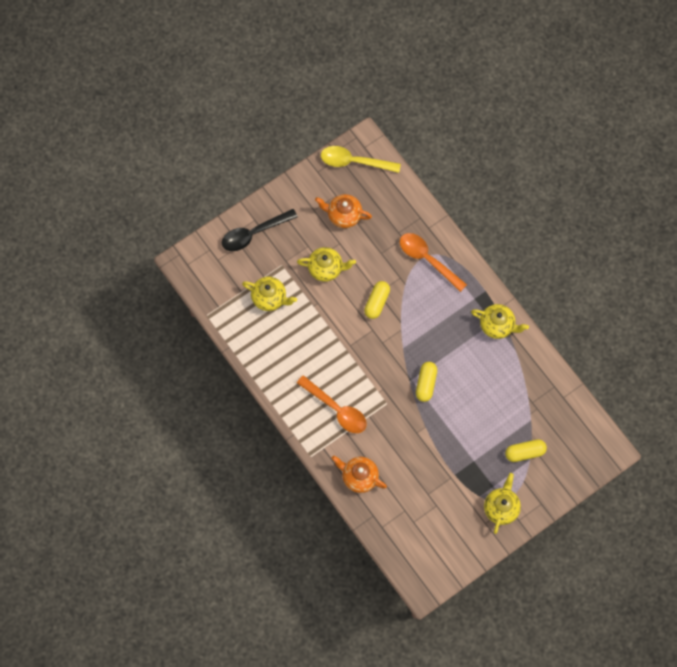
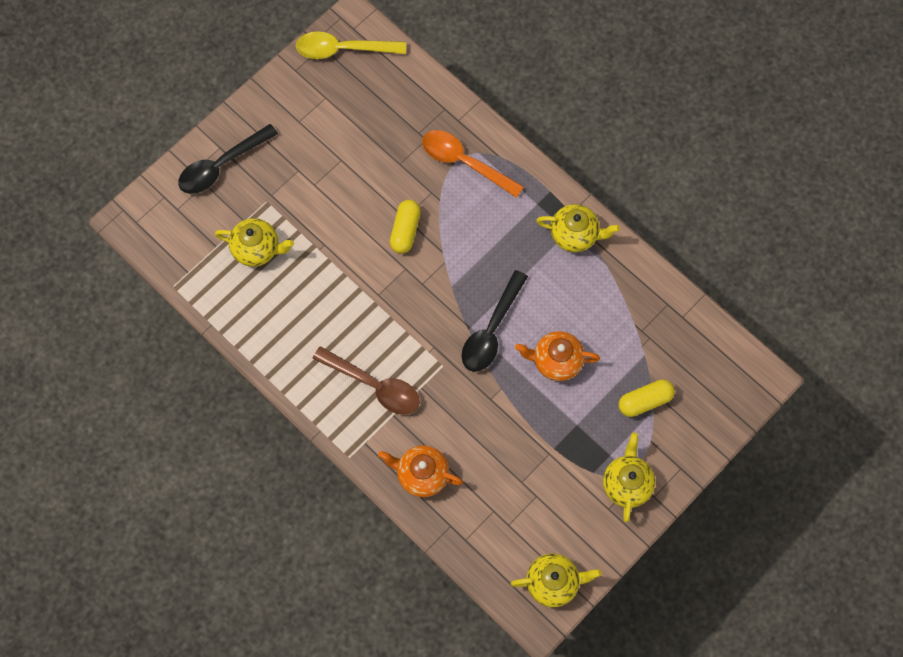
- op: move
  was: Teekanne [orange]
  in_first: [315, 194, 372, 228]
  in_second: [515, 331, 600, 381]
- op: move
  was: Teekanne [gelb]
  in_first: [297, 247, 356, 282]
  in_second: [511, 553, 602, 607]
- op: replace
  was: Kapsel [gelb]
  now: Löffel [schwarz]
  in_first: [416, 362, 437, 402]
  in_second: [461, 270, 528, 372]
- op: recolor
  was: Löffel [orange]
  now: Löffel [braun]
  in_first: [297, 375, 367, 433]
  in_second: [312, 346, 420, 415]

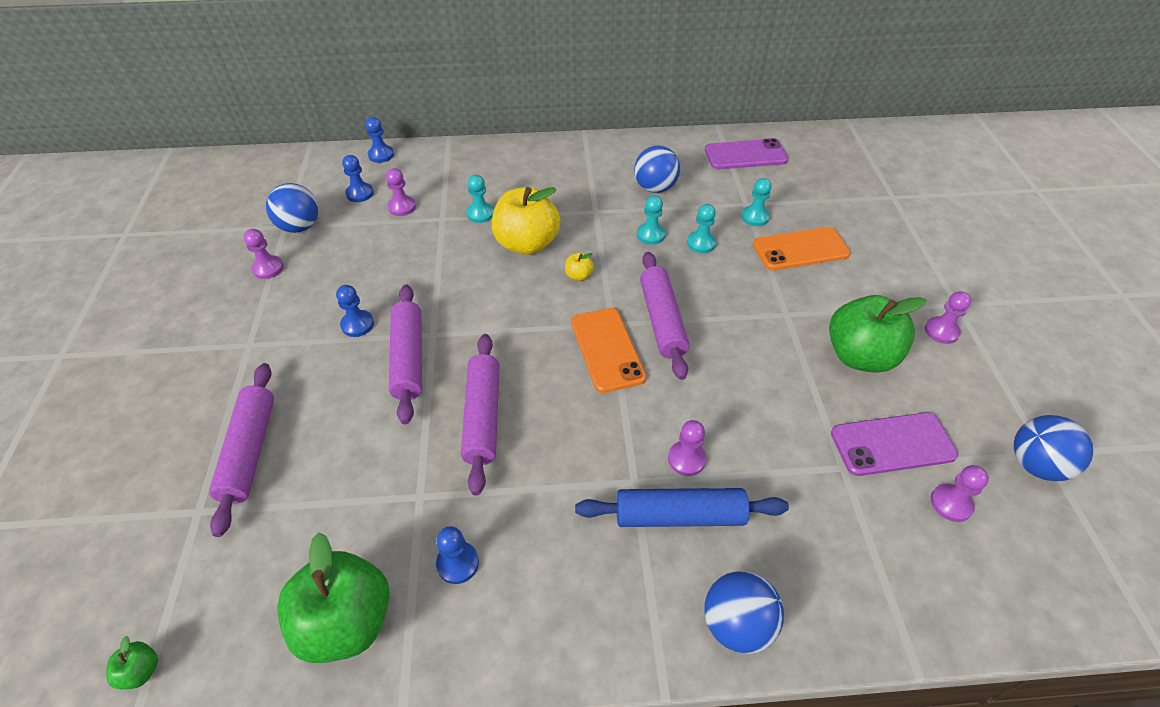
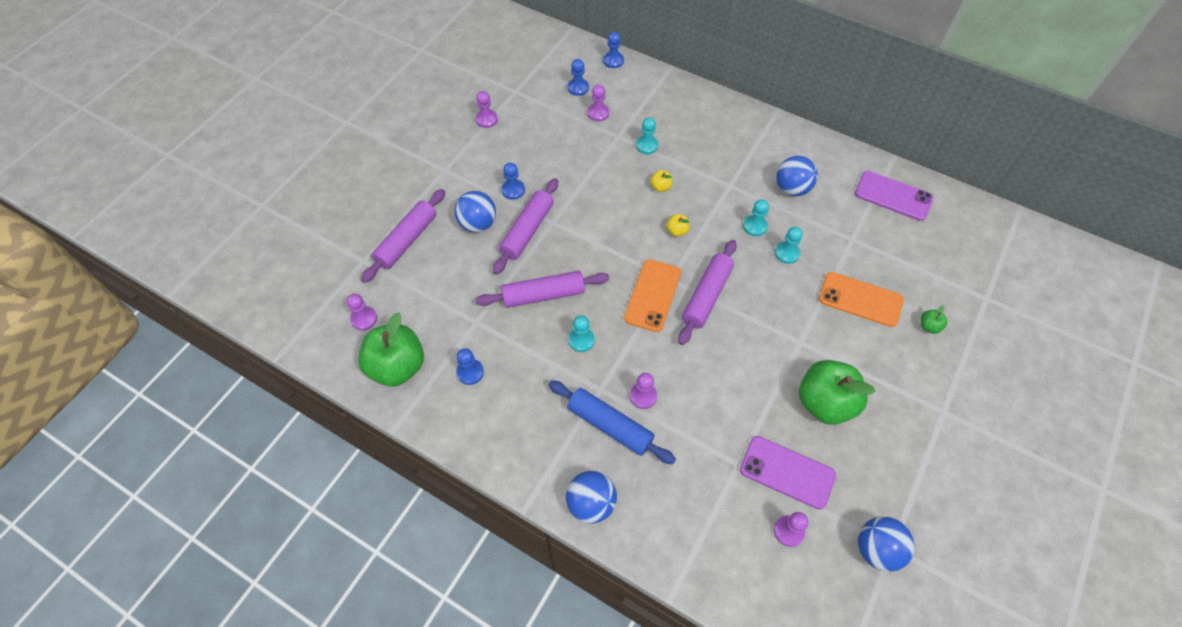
- op: move
  was: Bauer [türkis]
  in_first: [741, 178, 772, 226]
  in_second: [568, 315, 595, 352]
- op: move
  was: Ball [blau]
  in_first: [266, 183, 318, 233]
  in_second: [454, 191, 496, 232]
- op: resize
  was: Apfel [gelb]
  in_first: [492, 187, 560, 255]
  in_second: [650, 170, 672, 192]
  ratio: 0.41
- op: move
  was: Bauer [lila]
  in_first: [925, 291, 971, 344]
  in_second: [346, 294, 377, 330]
- op: rotate
  was: Nudelholz [lila]
  in_first: [461, 334, 500, 496]
  in_second: [476, 271, 609, 308]
  clockwise: 45
- op: move
  was: Apfel [grün]
  in_first: [106, 636, 158, 689]
  in_second: [921, 305, 947, 334]

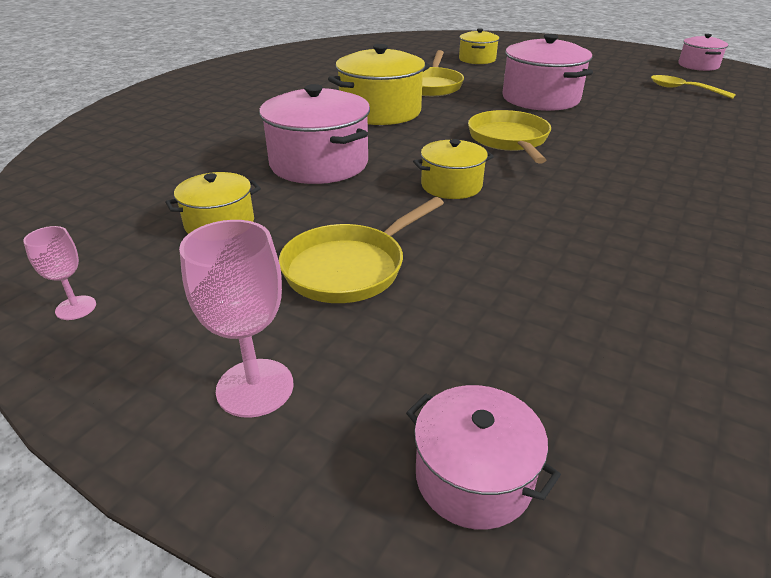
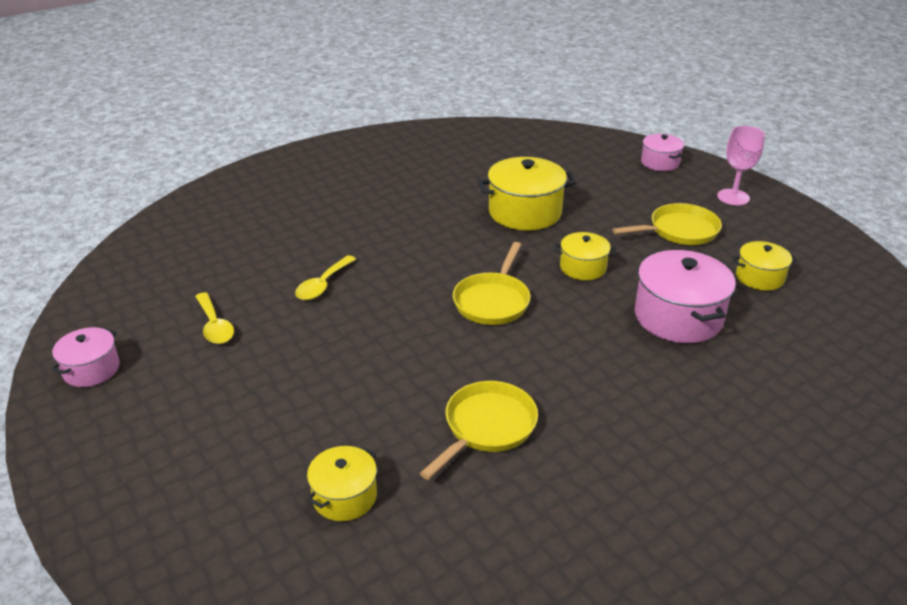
- op: delete
  was: Kochtopf [rosa]
  in_first: [502, 34, 593, 111]
- op: move
  was: Kochtopf [gelb]
  in_first: [328, 44, 430, 125]
  in_second: [478, 157, 576, 231]
- op: delete
  was: Kelch [rosa]
  in_first: [23, 226, 96, 320]
- op: insert
  now: Löffel [gelb]
  in_second: [295, 255, 356, 300]

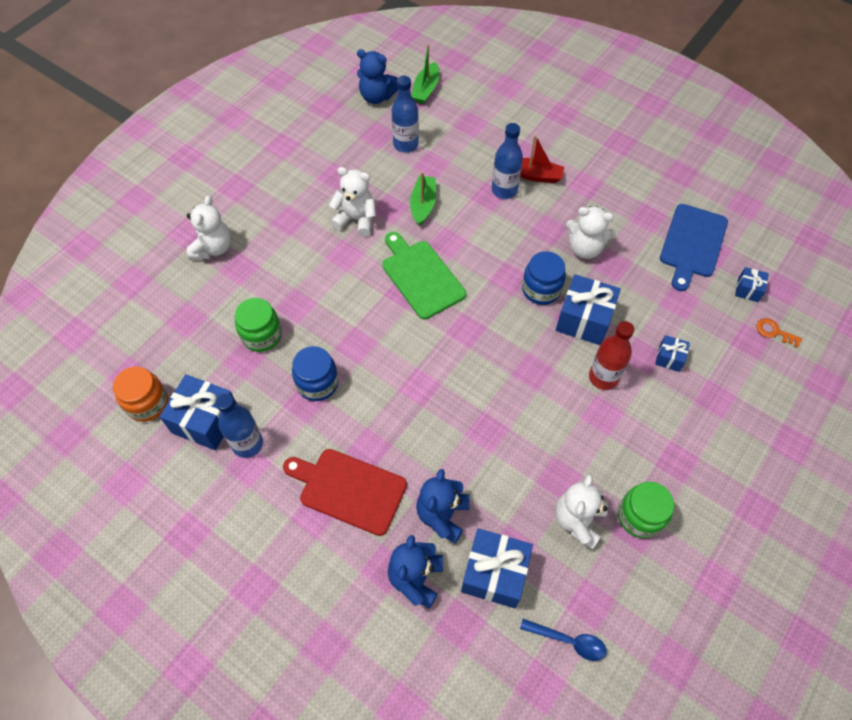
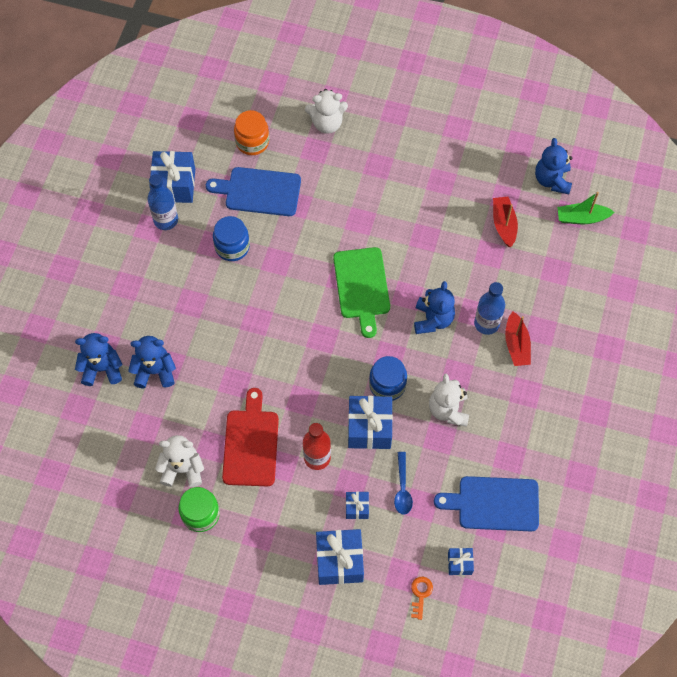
- op: replace
  was: Flasche [blau]
  now: Boot [rot]
  in_first: [392, 76, 419, 153]
  in_second: [493, 197, 518, 247]
- op: delete
  was: Teddybär [weiß]
  in_first: [329, 167, 376, 236]
- op: delete
  was: Boot [grün]
  in_first: [410, 172, 436, 226]
- op: rotate
  was: Schneidebrett [grün]
  in_first: [382, 232, 466, 319]
  in_second: [333, 247, 390, 338]
  clockwise: 135
- op: replace
  was: Einmachglas [grün]
  now: Schneidebrett [blau]
  in_first: [235, 298, 282, 352]
  in_second: [206, 167, 301, 216]
- op: move
  was: Einmachglas [orange]
  in_first: [113, 366, 168, 422]
  in_second: [234, 110, 269, 155]
- op: move
  was: Schneidebrett [rot]
  in_first: [283, 449, 407, 536]
  in_second: [222, 388, 279, 487]
- op: move
  was: Geschenk [blau]
  in_first: [461, 528, 533, 608]
  in_second: [316, 529, 364, 585]
- op: move
  was: Löffel [blau]
  in_first: [520, 619, 607, 661]
  in_second: [394, 452, 413, 515]
- op: insert
  now: Teddybär [blau]
  in_second: [414, 281, 455, 334]

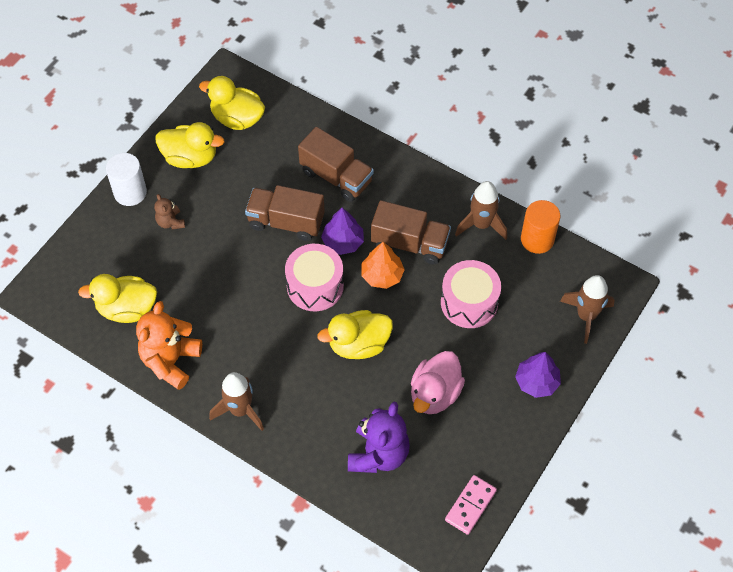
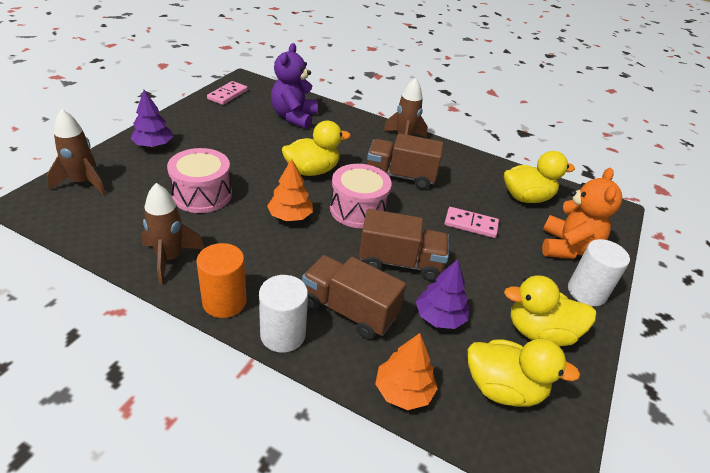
- op: delete
  was: Teddybär [braun]
  in_first: [154, 194, 185, 230]
- op: move
  was: Lastwagen [braun]
  in_first: [371, 200, 451, 265]
  in_second: [367, 133, 444, 189]
- op: move
  was: Vollzylinder [orange]
  in_first: [521, 200, 560, 254]
  in_second: [197, 243, 247, 318]
- op: move
  was: Baum [lila]
  in_first: [321, 208, 364, 255]
  in_second: [416, 259, 469, 329]
- op: move
  was: Teddybär [orange]
  in_first: [136, 301, 202, 390]
  in_second: [542, 168, 622, 259]
- op: delete
  was: Ente [rosa]
  in_first: [411, 351, 465, 414]
- op: insert
  now: Dominostein [rosa]
  in_second: [444, 207, 499, 238]
- op: insert
  now: Vollzylinder [weiß]
  in_second: [259, 275, 308, 353]
- op: insert
  now: Baum [orange]
  in_second: [375, 333, 437, 410]

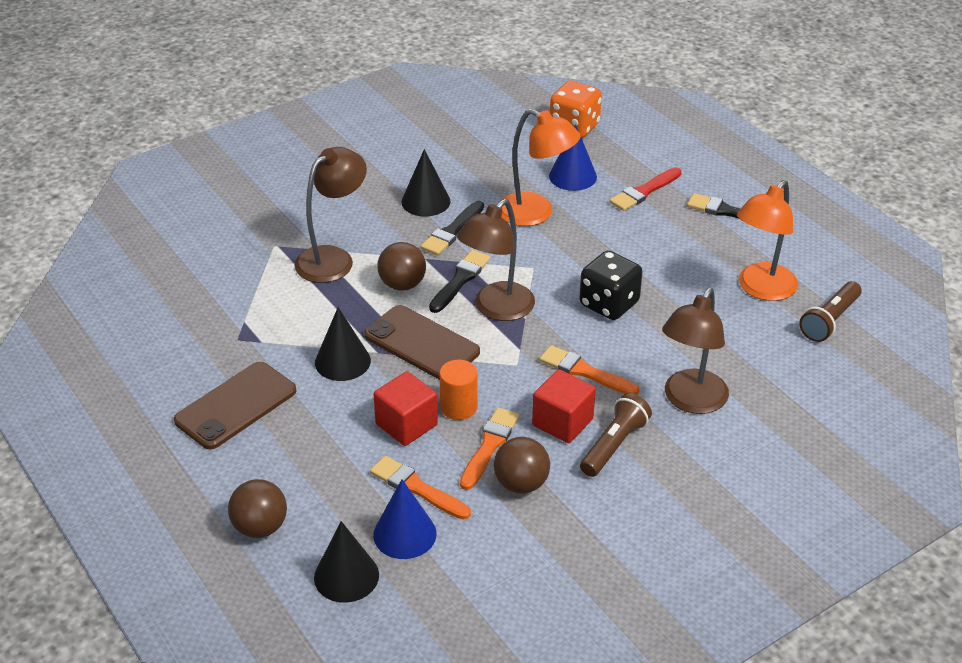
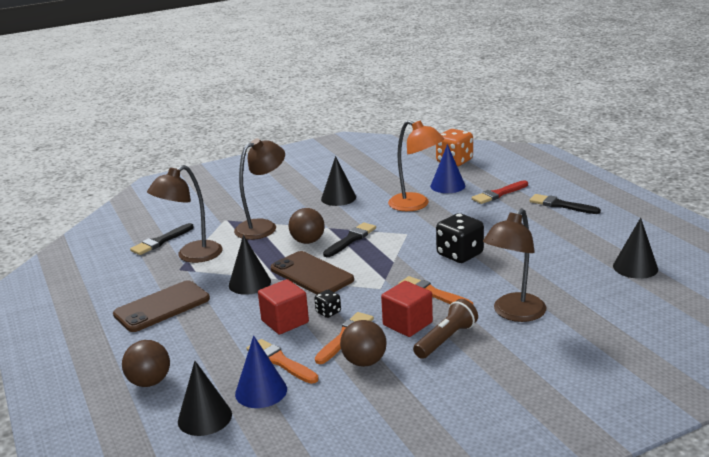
- op: delete
  was: Lampe [orange]
  in_first: [737, 180, 798, 301]
- op: move
  was: Lampe [braun]
  in_first: [457, 199, 535, 321]
  in_second: [147, 165, 222, 263]
- op: move
  was: Pinsel [schwarz]
  in_first: [420, 201, 484, 255]
  in_second: [130, 223, 194, 255]
- op: replace
  was: Taschenlampe [braun]
  now: Kegel [schwarz]
  in_first: [799, 281, 862, 342]
  in_second: [613, 218, 658, 279]
- op: replace
  was: Vollzylinder [orange]
  now: Spielwürfel [schwarz]
  in_first: [439, 360, 478, 420]
  in_second: [314, 290, 341, 318]

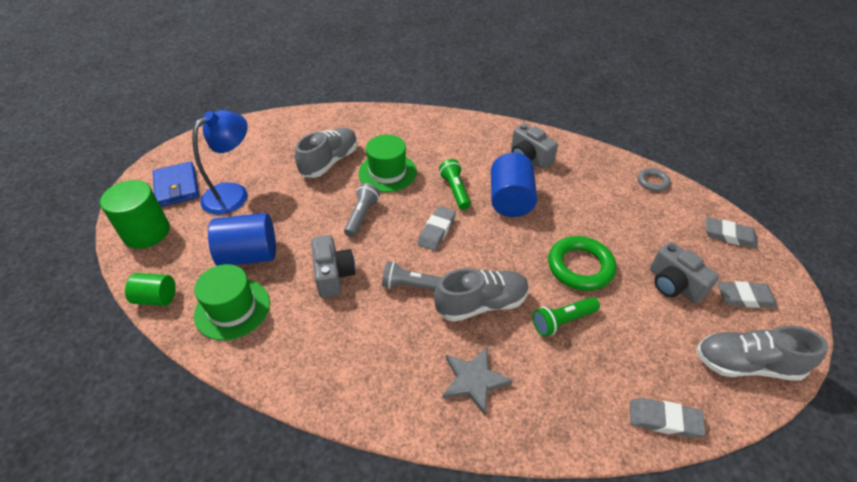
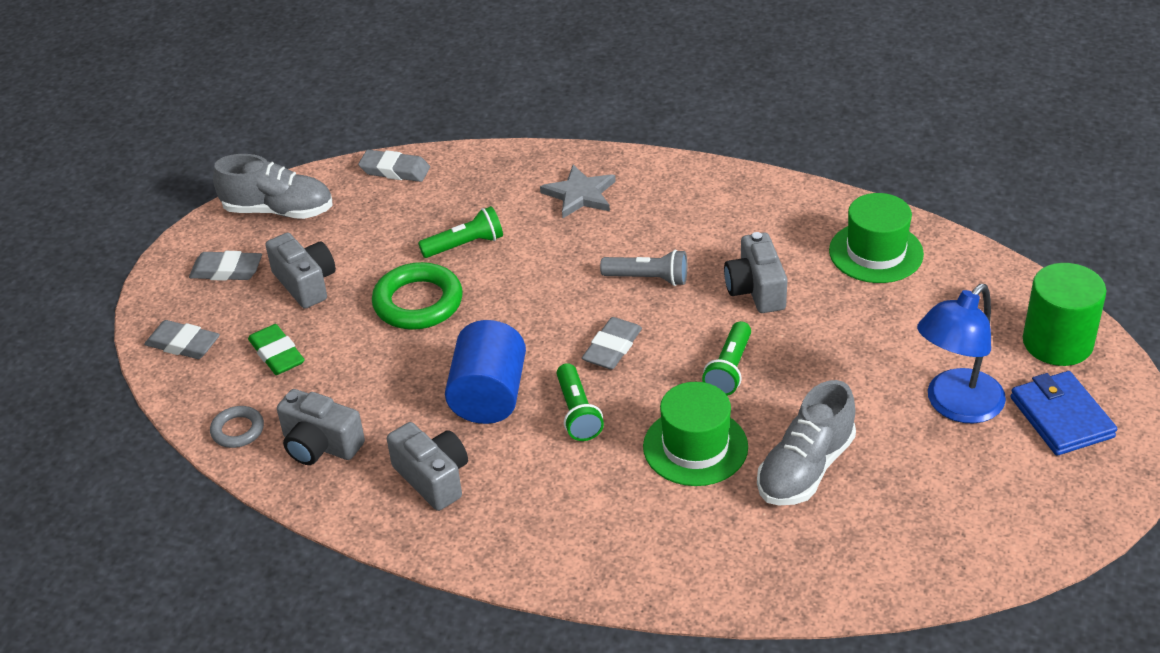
- op: recolor
  was: Taschenlampe [grau]
  now: Taschenlampe [grün]
  in_first: [344, 183, 380, 237]
  in_second: [702, 321, 751, 396]
- op: delete
  was: Vollzylinder [blau]
  in_first: [208, 213, 276, 266]
- op: delete
  was: Schuh [grau]
  in_first: [434, 268, 529, 322]
- op: delete
  was: Vollzylinder [grün]
  in_first: [125, 273, 175, 306]
- op: insert
  now: Radiergummi [grün]
  in_second: [248, 324, 304, 375]
- op: insert
  now: Kamera [grau]
  in_second: [277, 389, 365, 465]

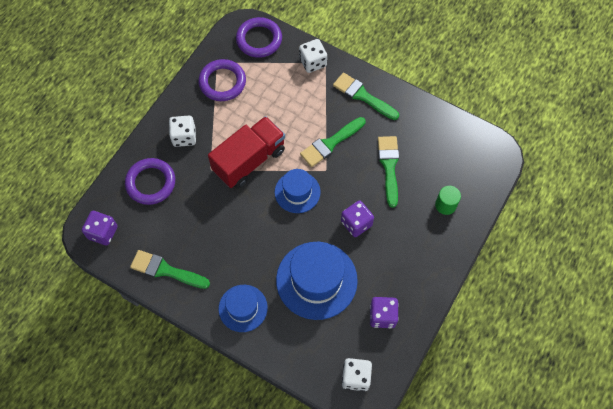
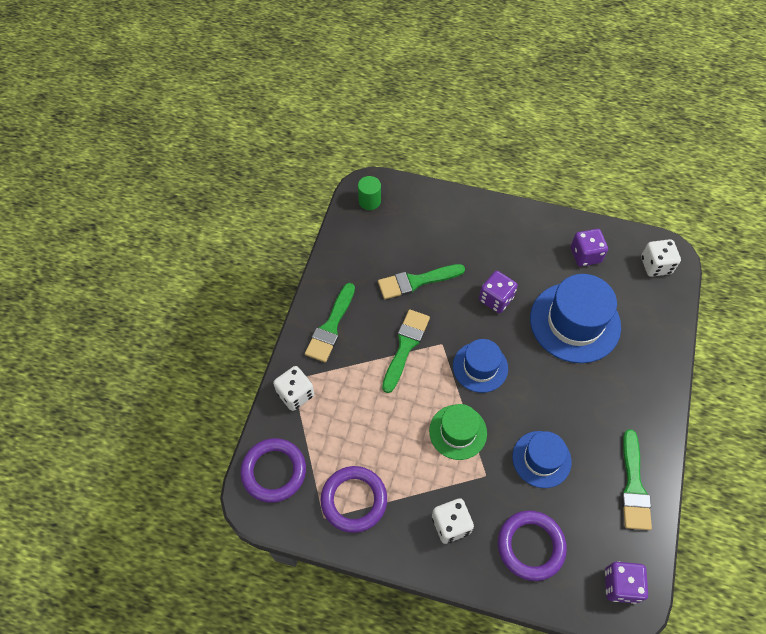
- op: replace
  was: Lastwagen [rot]
  now: Hut [grün]
  in_first: [208, 116, 285, 188]
  in_second: [429, 404, 487, 460]
- op: rotate
  was: Pinsel [grün]
  in_first: [300, 117, 365, 167]
  in_second: [382, 309, 430, 393]
  clockwise: -105
- op: move
  was: Vollzylinder [grün]
  in_first: [435, 186, 461, 215]
  in_second: [358, 176, 381, 210]
- op: move
  was: Hut [blau]
  in_first: [219, 285, 268, 332]
  in_second: [512, 431, 572, 488]

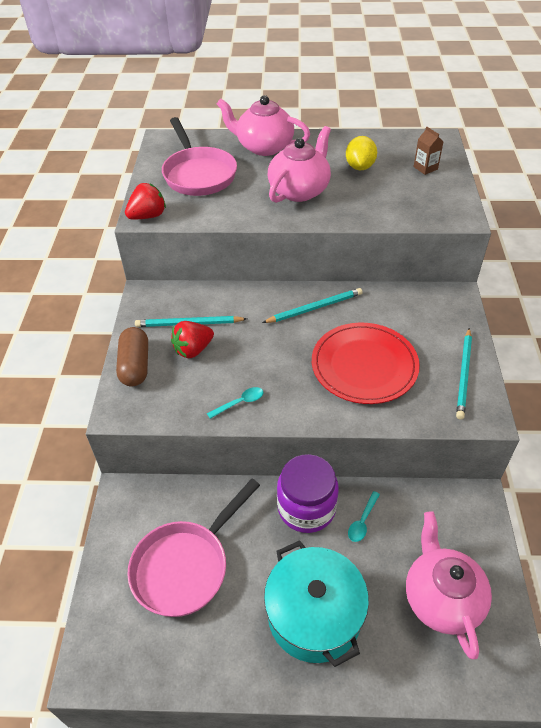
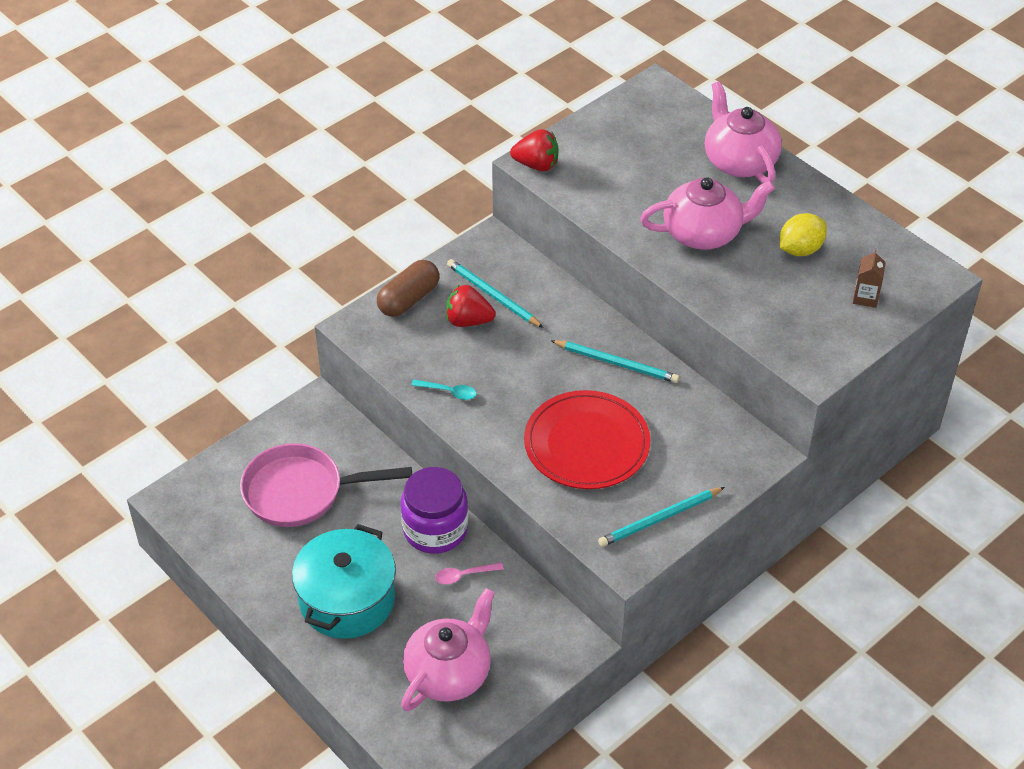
- op: delete
  was: Pfanne [rosa]
  in_first: [162, 117, 237, 196]
- op: recolor
  was: Löffel [türkis]
  now: Löffel [rosa]
  in_first: [348, 491, 380, 542]
  in_second: [435, 563, 504, 584]

